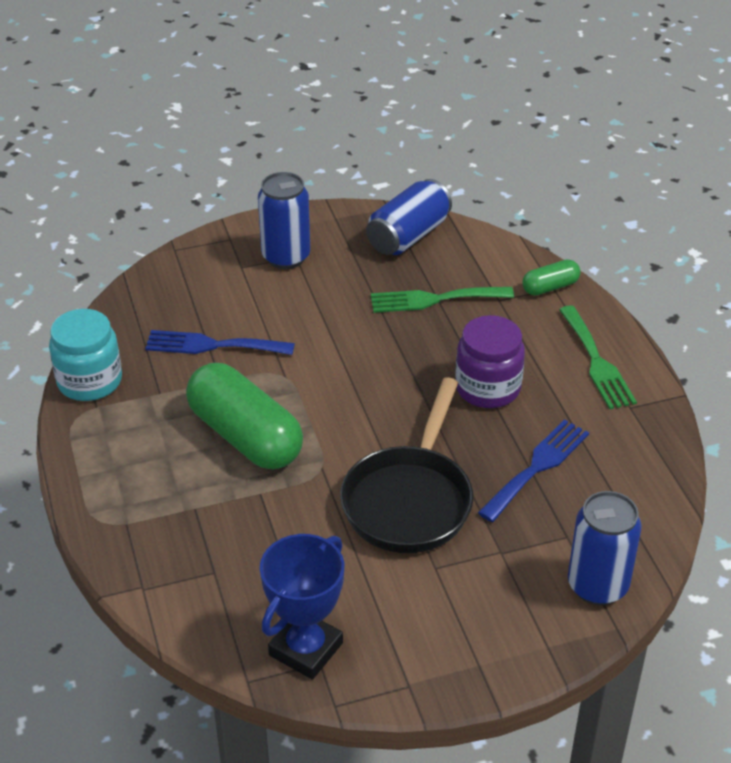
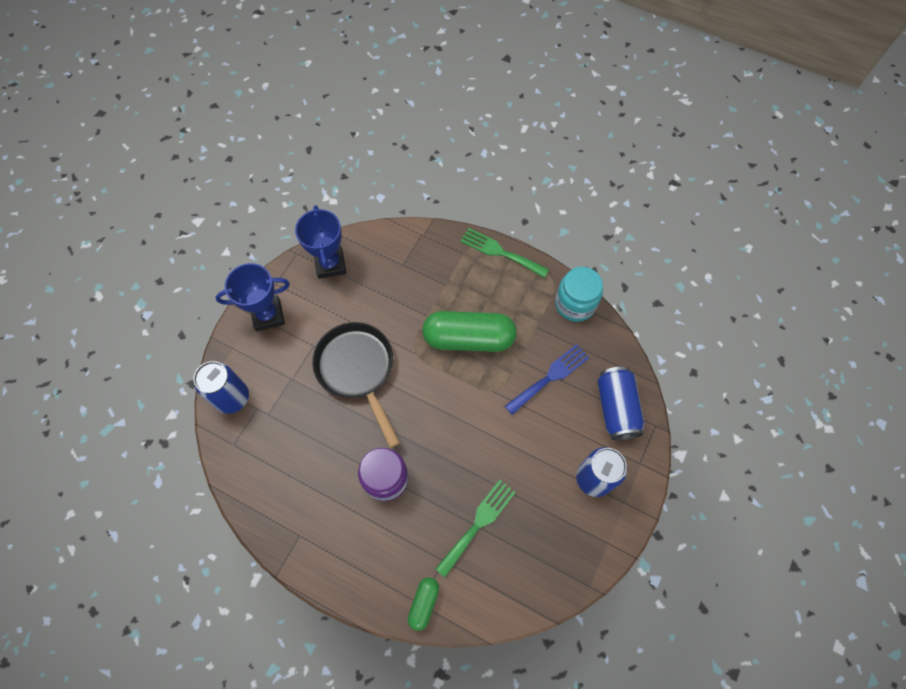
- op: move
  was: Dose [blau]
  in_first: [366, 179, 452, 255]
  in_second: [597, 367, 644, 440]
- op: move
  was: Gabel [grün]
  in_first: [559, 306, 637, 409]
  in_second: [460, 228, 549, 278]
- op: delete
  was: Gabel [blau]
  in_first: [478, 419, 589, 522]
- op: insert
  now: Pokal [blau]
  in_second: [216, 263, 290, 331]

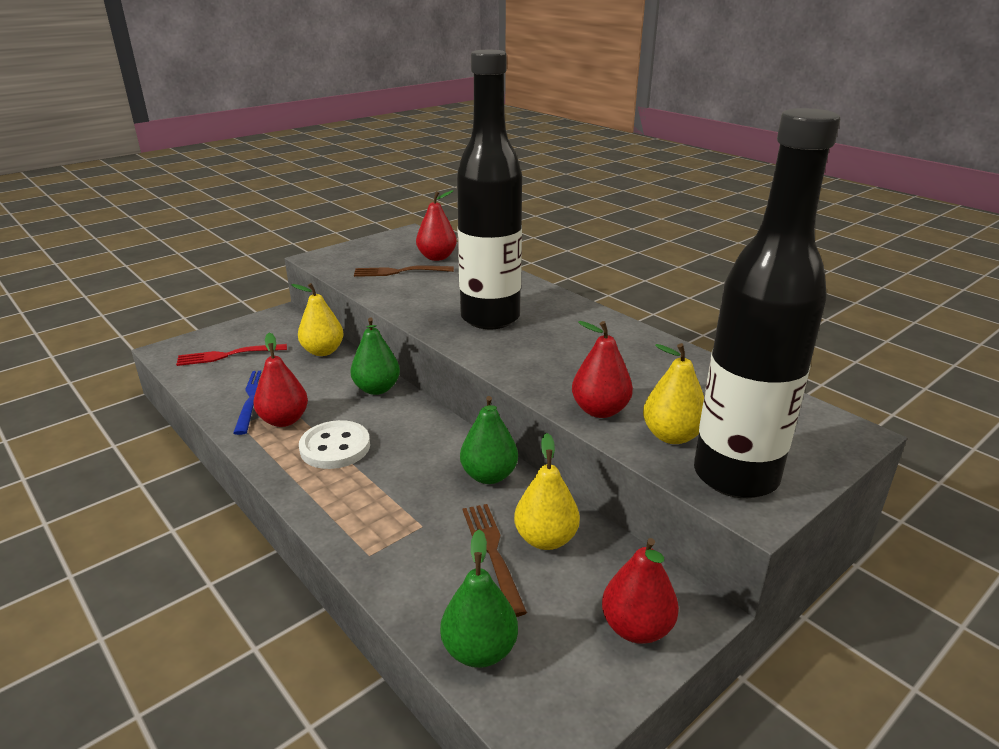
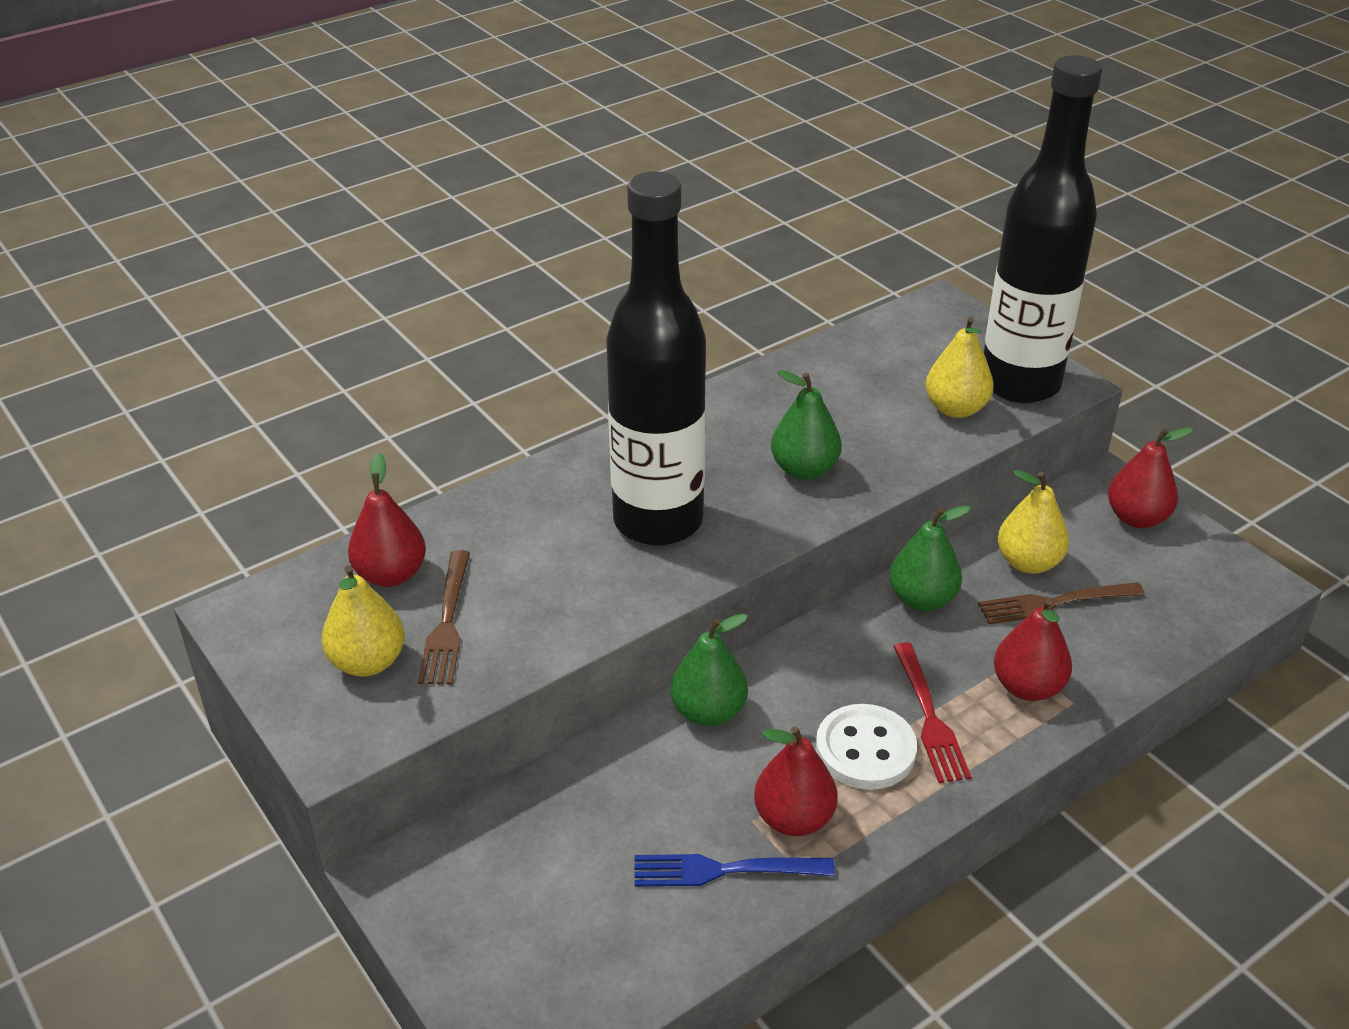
- op: move
  was: Birne [gelb]
  in_first: [291, 283, 344, 356]
  in_second: [321, 565, 405, 677]
- op: move
  was: Birne [rot]
  in_first: [572, 321, 633, 418]
  in_second: [994, 598, 1072, 701]
- op: move
  was: Gabel [rot]
  in_first: [176, 344, 287, 366]
  in_second: [893, 642, 971, 783]
- op: move
  was: Birne [grün]
  in_first: [440, 529, 518, 668]
  in_second: [771, 370, 842, 480]

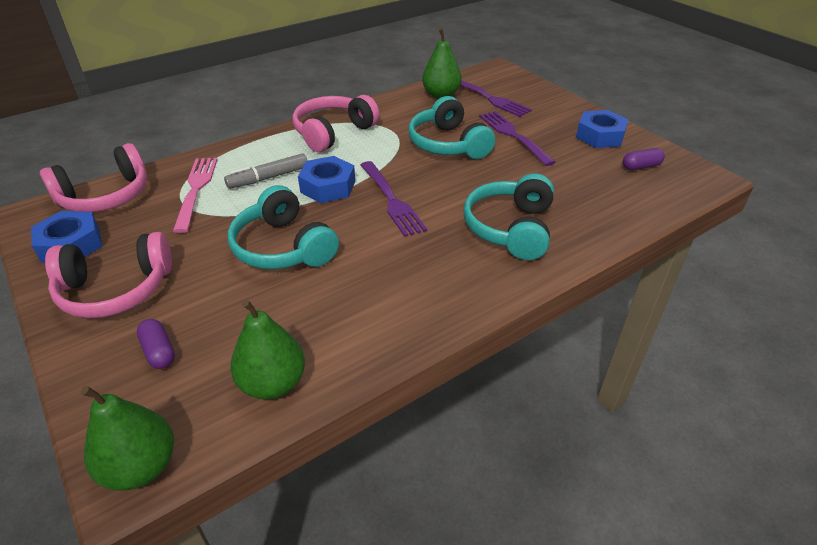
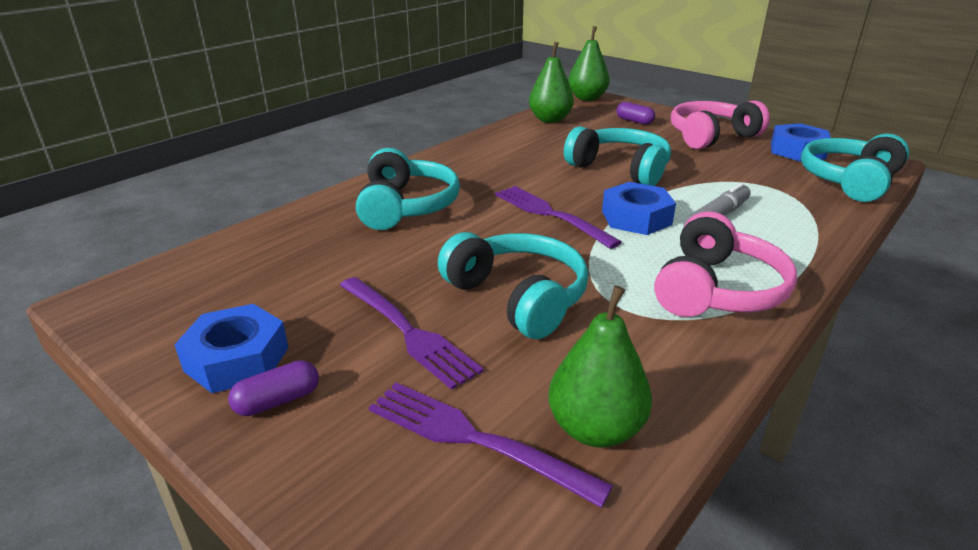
- op: recolor
  was: Kopfhörer [rosa]
  now: Kopfhörer [türkis]
  in_first: [40, 143, 147, 212]
  in_second: [801, 133, 909, 202]
- op: move
  was: Kapsel [lila]
  in_first: [623, 148, 665, 170]
  in_second: [228, 360, 319, 416]
- op: delete
  was: Gabel [rosa]
  in_first: [173, 158, 218, 233]

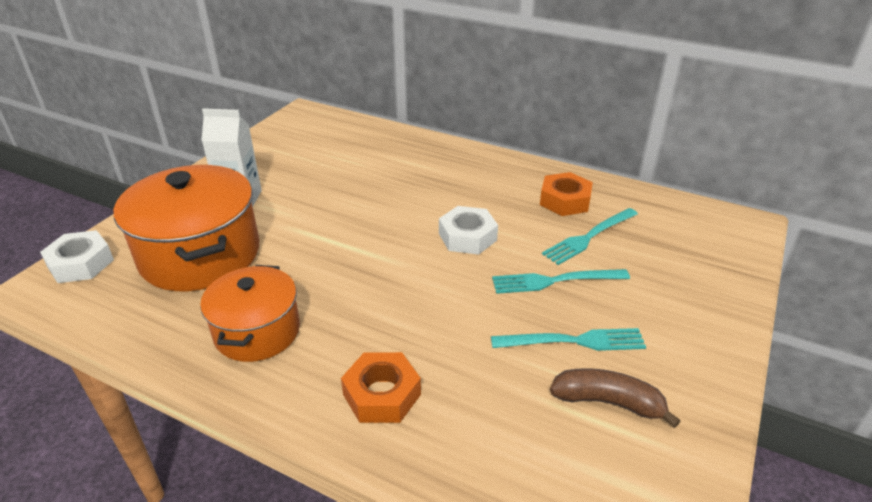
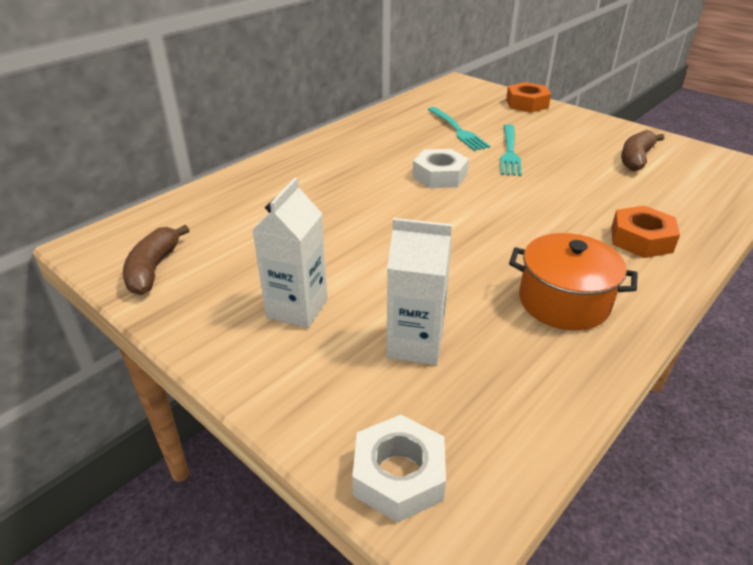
- op: replace
  was: Kochtopf [orange]
  now: Getränkekarton [weiß]
  in_first: [114, 165, 259, 291]
  in_second: [386, 218, 452, 365]
- op: move
  was: Sechskantmutter [orange]
  in_first: [540, 172, 593, 216]
  in_second: [506, 82, 551, 113]
- op: delete
  was: Gabel [türkis]
  in_first: [491, 328, 646, 351]
- op: insert
  now: Banane [braun]
  in_second: [123, 225, 189, 295]

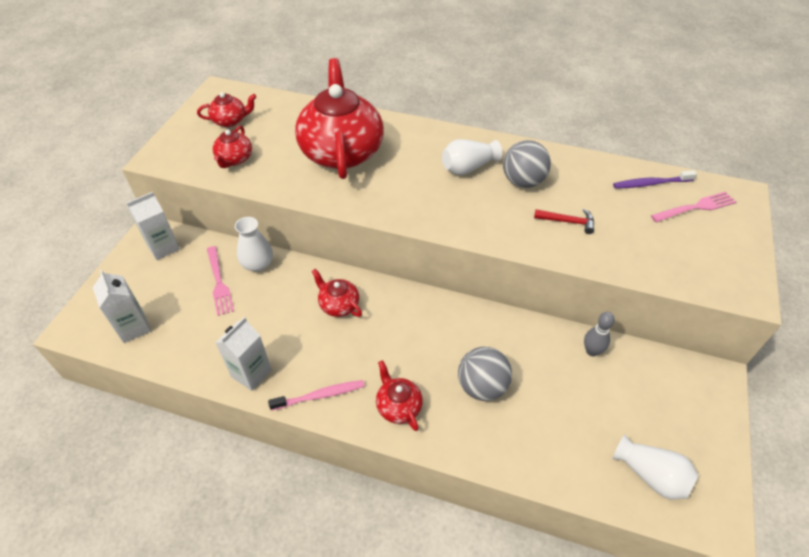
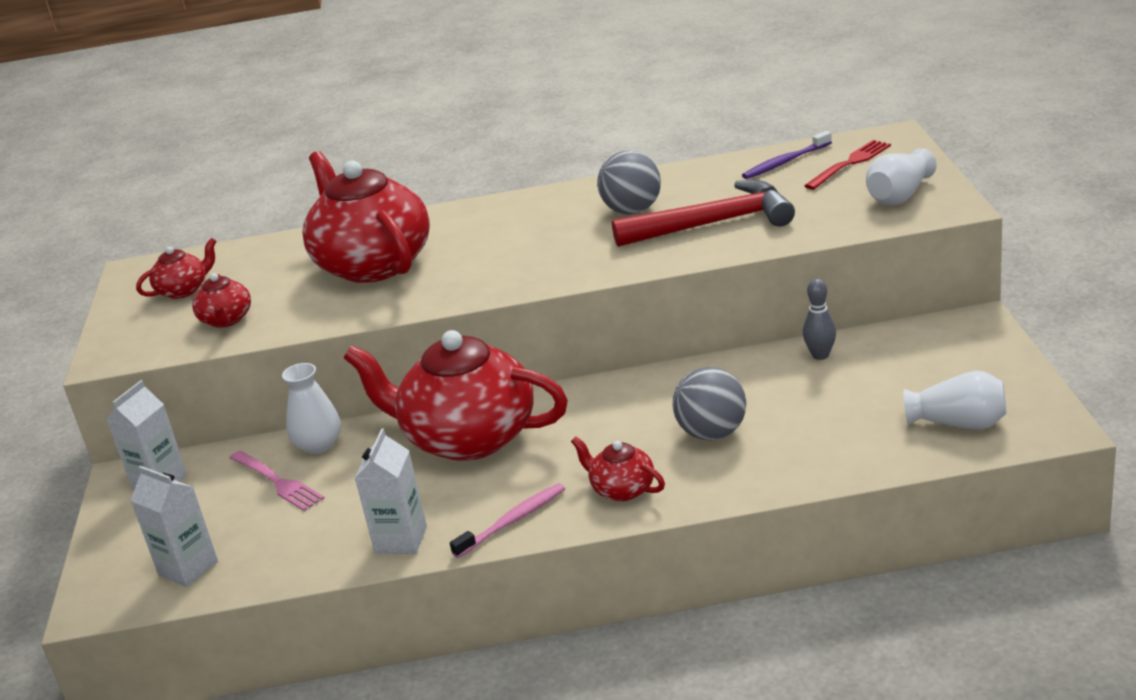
- op: move
  was: Vase [weiß]
  in_first: [442, 139, 502, 175]
  in_second: [866, 148, 937, 205]
- op: recolor
  was: Gabel [rosa]
  now: Gabel [rot]
  in_first: [651, 192, 736, 222]
  in_second: [804, 140, 891, 190]
- op: resize
  was: Hammer [rot]
  in_first: [534, 209, 594, 234]
  in_second: [612, 180, 795, 247]
  ratio: 2.21
- op: resize
  was: Teekanne [rot]
  in_first: [312, 269, 362, 317]
  in_second: [344, 330, 568, 461]
  ratio: 2.26

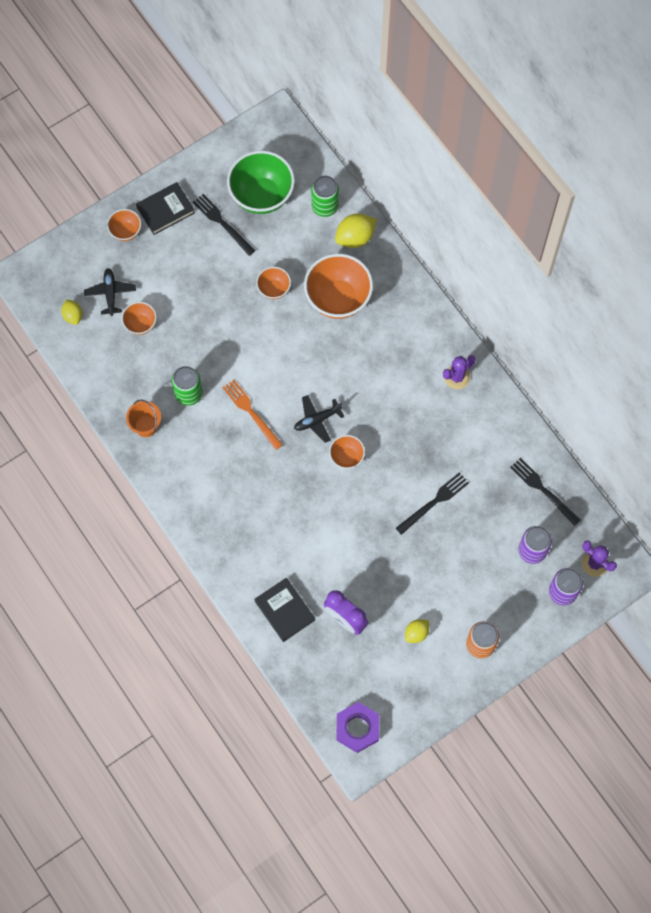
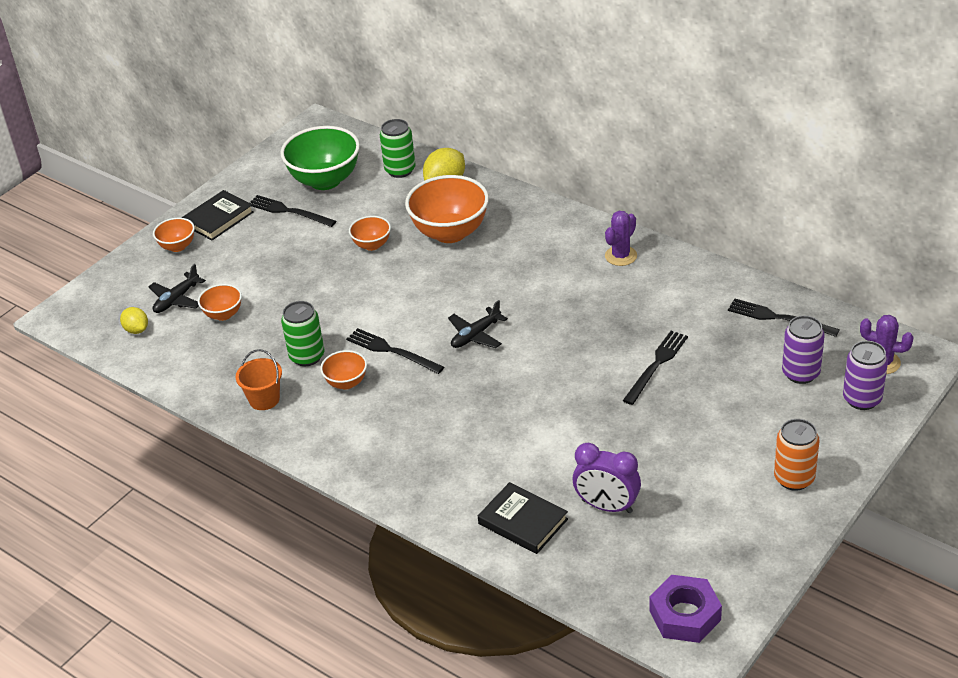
- op: rotate
  was: Flugzeug [schwarz]
  in_first: [84, 268, 136, 316]
  in_second: [148, 264, 206, 313]
  clockwise: -120
- op: recolor
  was: Gabel [orange]
  now: Gabel [schwarz]
  in_first: [222, 379, 283, 450]
  in_second: [346, 328, 444, 374]
- op: move
  was: Schüssel [orange]
  in_first: [329, 435, 365, 469]
  in_second: [320, 350, 367, 389]
- op: delete
  was: Zitrone [gelb]
  in_first: [405, 619, 429, 643]

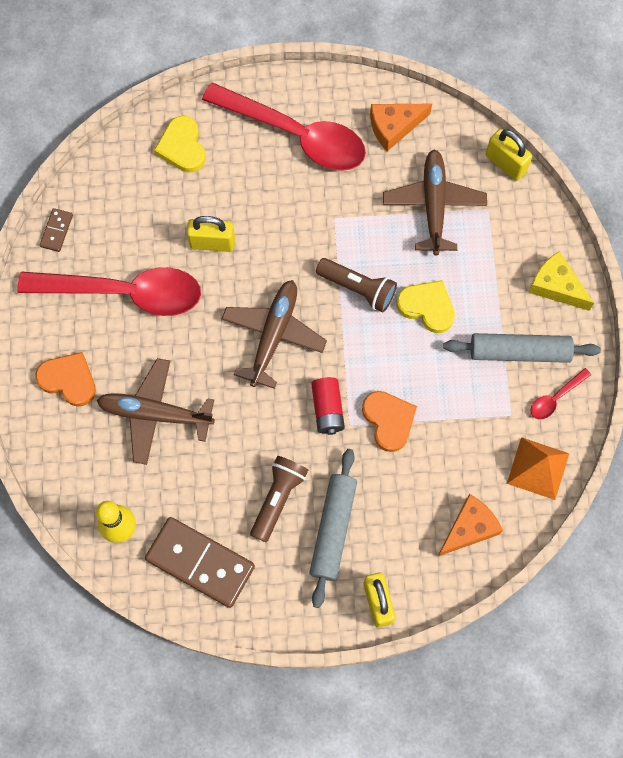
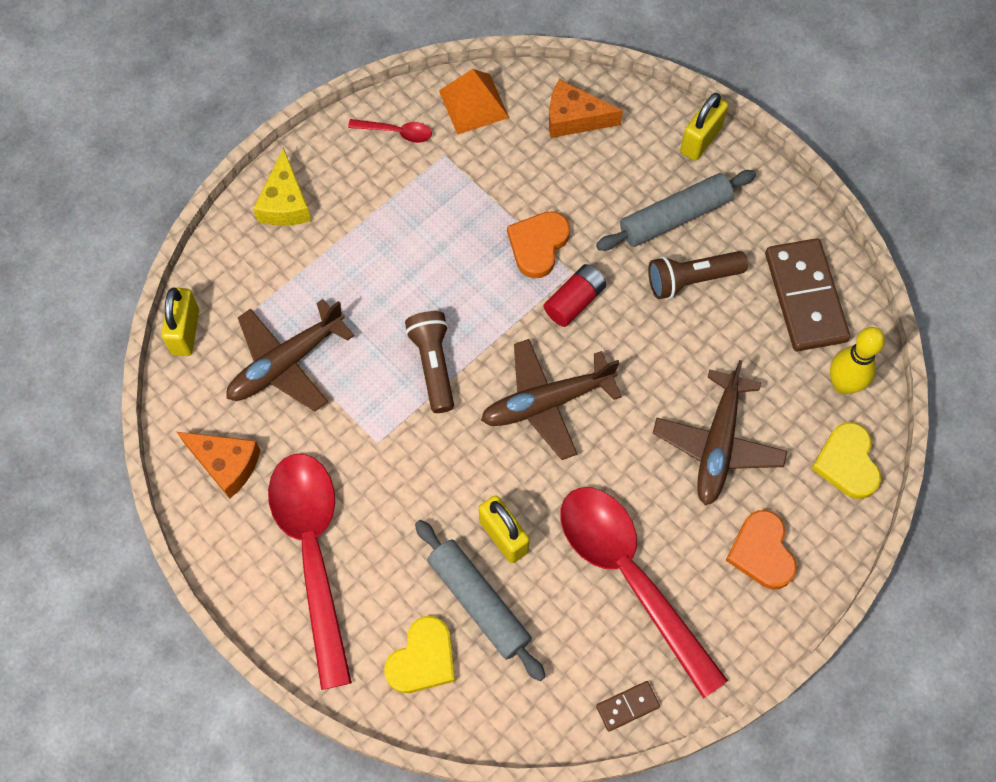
- op: move
  was: Herz [gelb]
  in_first: [396, 280, 455, 333]
  in_second: [811, 422, 881, 499]
- op: move
  was: Nudelholz [grau]
  in_first: [443, 333, 601, 363]
  in_second: [415, 520, 546, 681]
- op: rotate
  was: Flugzeug [braun]
  in_first: [96, 358, 215, 465]
  in_second: [653, 360, 787, 506]
  clockwise: 45

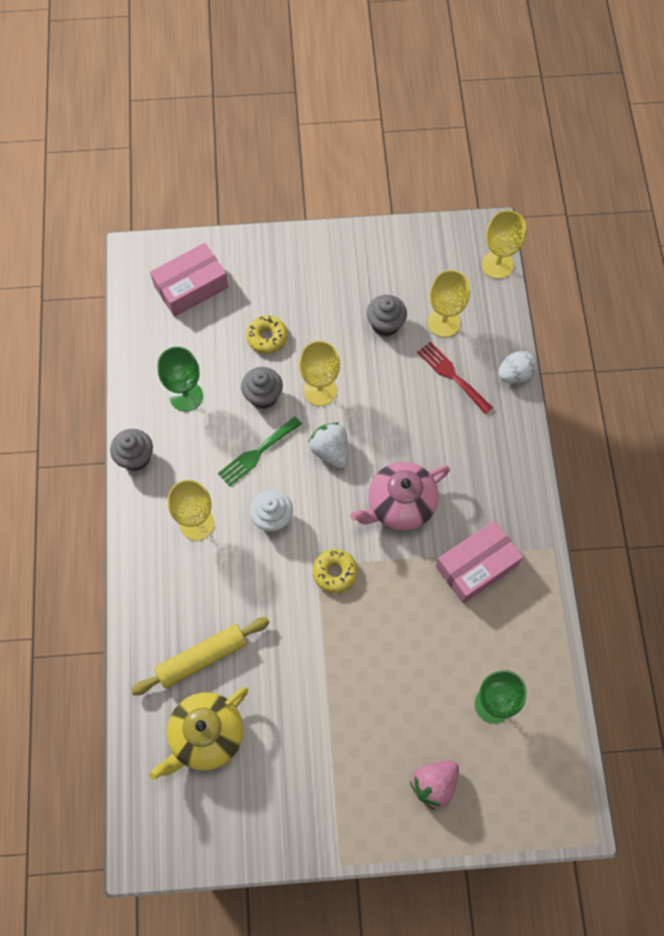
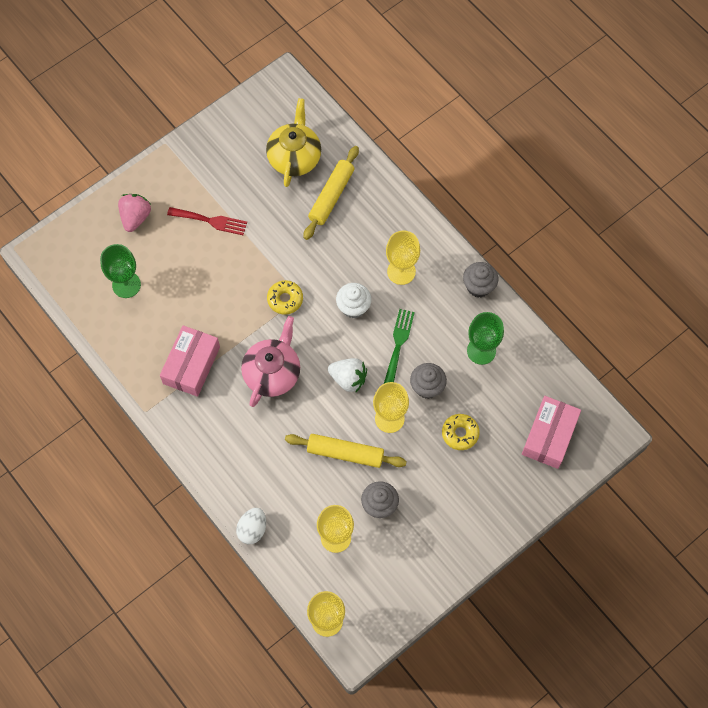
- op: move
  was: Gabel [rot]
  in_first: [417, 342, 493, 414]
  in_second: [167, 207, 247, 235]
- op: insert
  now: Nudelholz [gelb]
  in_second: [285, 434, 407, 468]

